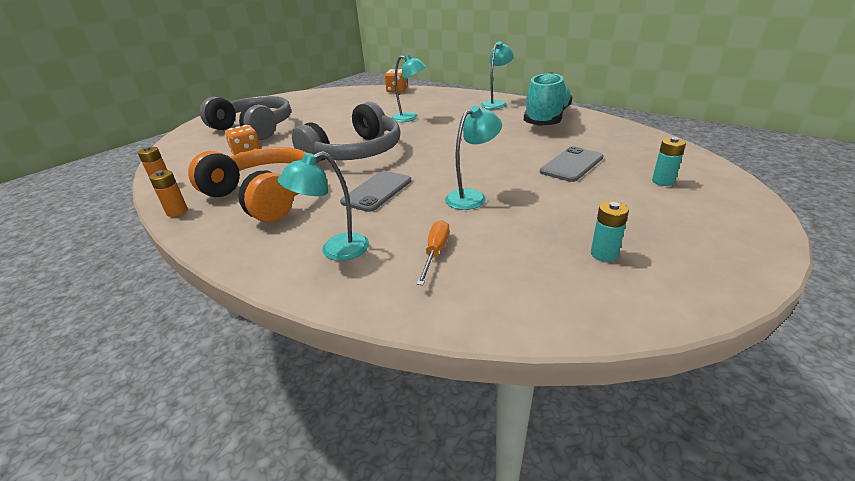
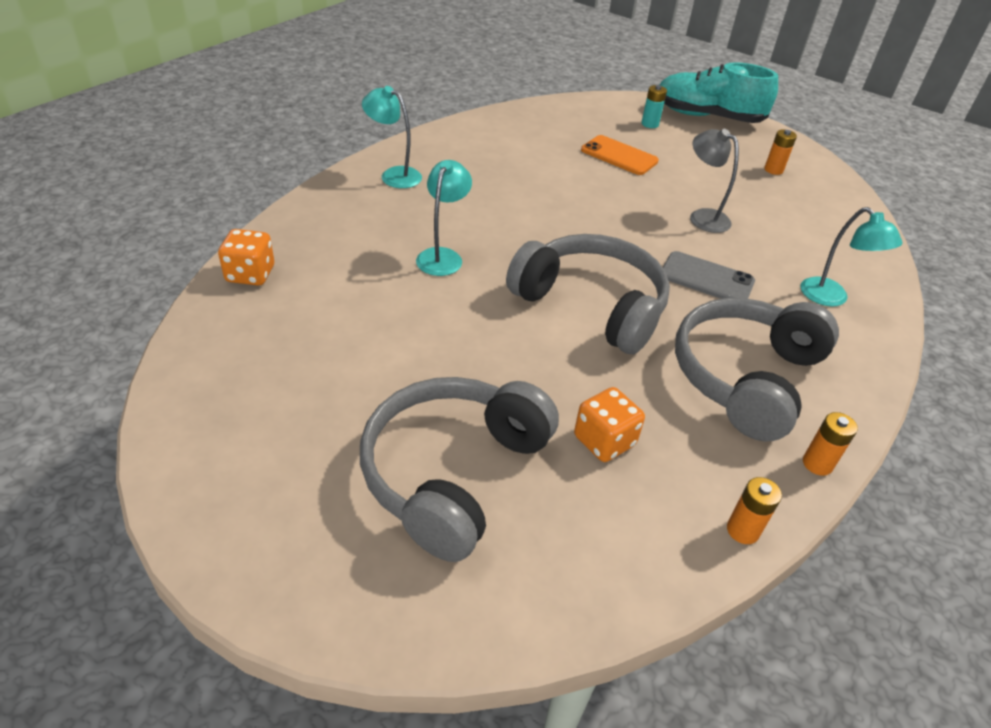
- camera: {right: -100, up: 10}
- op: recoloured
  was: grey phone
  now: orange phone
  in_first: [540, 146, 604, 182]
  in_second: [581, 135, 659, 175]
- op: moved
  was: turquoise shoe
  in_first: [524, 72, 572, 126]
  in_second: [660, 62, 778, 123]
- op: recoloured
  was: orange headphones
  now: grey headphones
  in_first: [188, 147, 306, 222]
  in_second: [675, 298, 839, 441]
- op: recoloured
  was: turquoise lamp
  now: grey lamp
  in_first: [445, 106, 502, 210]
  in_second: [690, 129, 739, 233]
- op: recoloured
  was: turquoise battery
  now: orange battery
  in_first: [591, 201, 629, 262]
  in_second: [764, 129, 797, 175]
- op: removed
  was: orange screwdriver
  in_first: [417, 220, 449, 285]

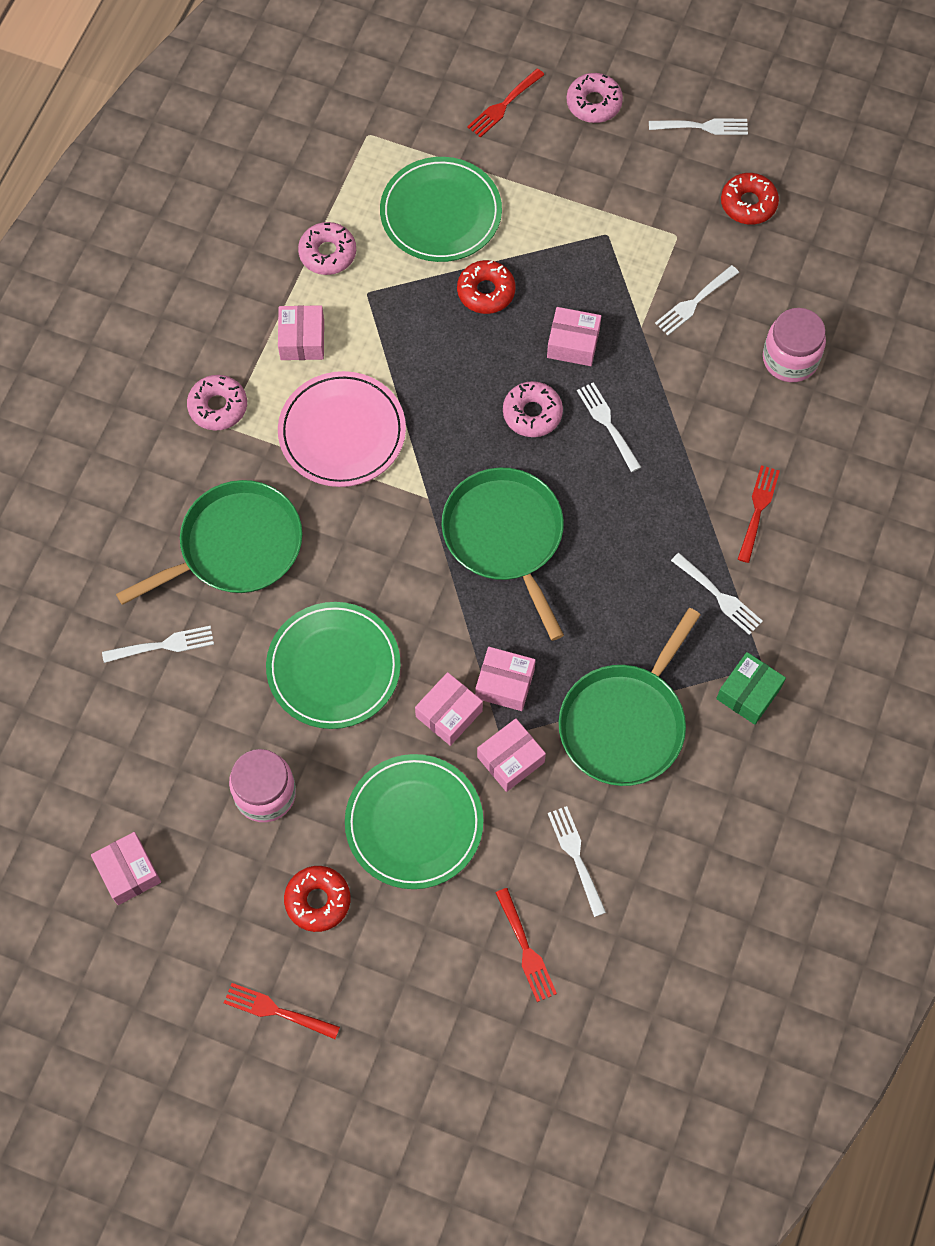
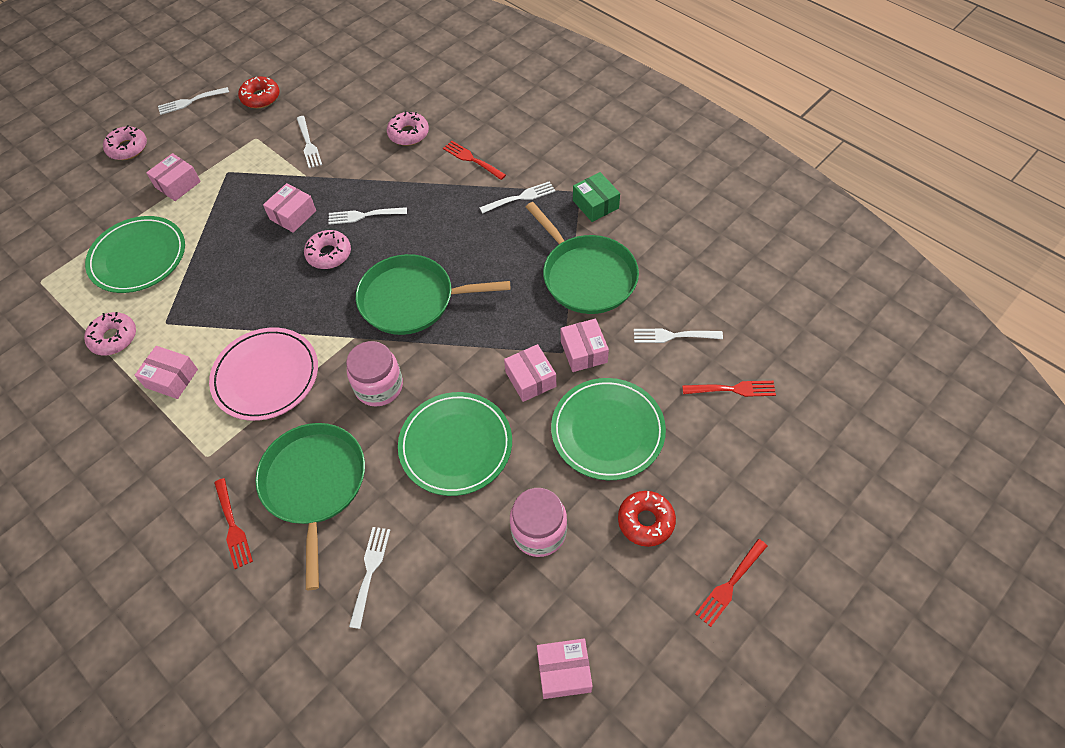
- camera: {right: -65, up: -10}
- op: moved
  was: pink box
  in_first: [475, 647, 536, 711]
  in_second: [146, 153, 201, 201]
- op: turned
  was: white fork
  in_first: [649, 118, 748, 135]
  in_second: [158, 87, 229, 115]
  clockwise: -135
- op: moved
  was: red fork
  in_first: [467, 68, 544, 138]
  in_second: [214, 478, 253, 569]
- op: moved
  was: pink jar
  in_first: [763, 308, 826, 382]
  in_second: [346, 341, 403, 407]
- op: moved
  was: pink donut
  in_first: [187, 375, 247, 431]
  in_second: [387, 111, 429, 146]
- op: removed
  was: red donut
  in_first: [457, 260, 516, 314]

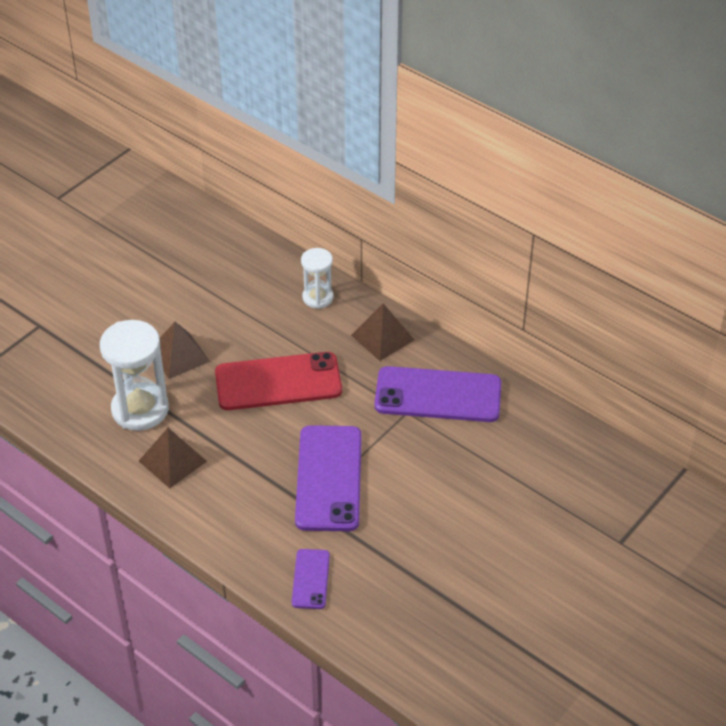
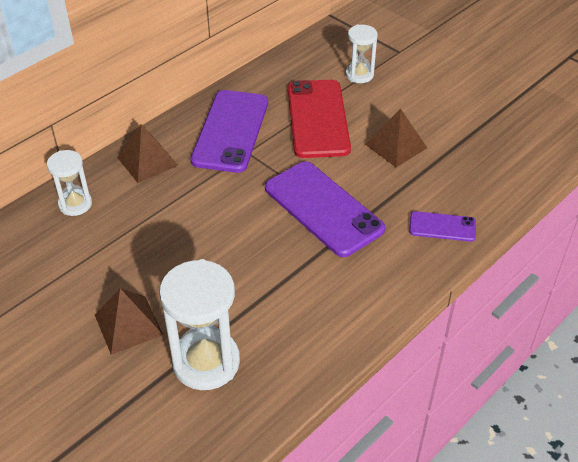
- camera: {right: -85, up: 0}
- op: turned
  was: purple phone
  in_first: [295, 425, 362, 531]
  in_second: [265, 161, 385, 257]
  clockwise: 45
- op: moved
  was: red phone
  in_first: [215, 352, 342, 410]
  in_second: [288, 80, 351, 158]
- op: added
  now: white hourglass
  in_second: [346, 25, 378, 83]
- op: moved
  was: brown pyramid
  in_first: [139, 428, 207, 488]
  in_second: [365, 109, 427, 167]

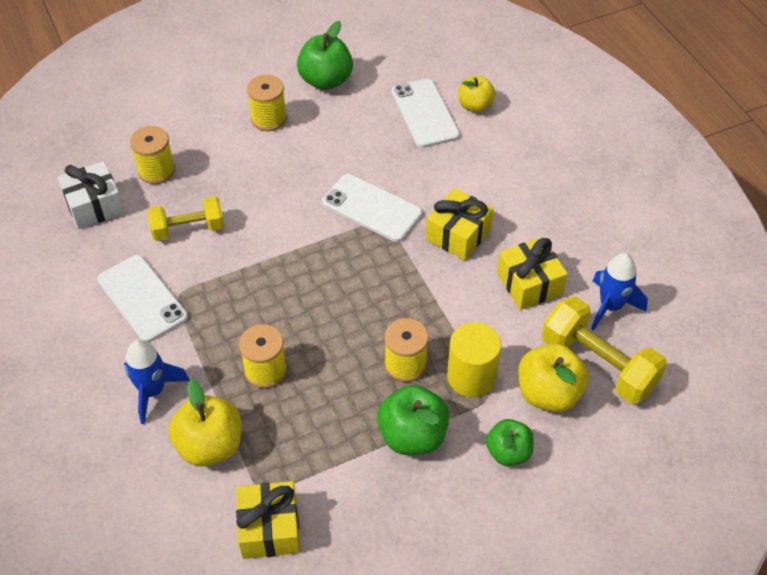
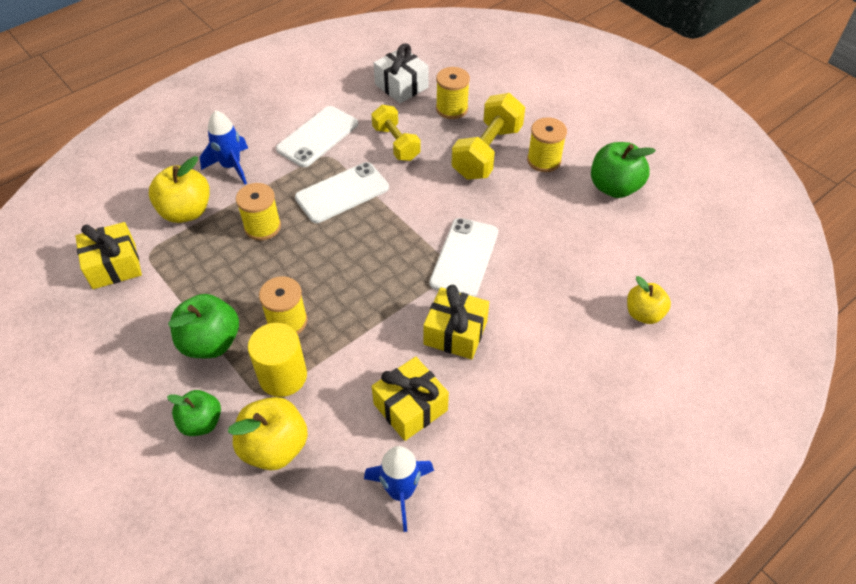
- camera: {right: 75, up: 0}
- op: moved
  was: white phone
  in_first: [392, 79, 460, 148]
  in_second: [295, 162, 389, 223]
- op: moved
  was: yellow dumbbell
  in_first: [542, 296, 667, 404]
  in_second: [451, 93, 525, 180]

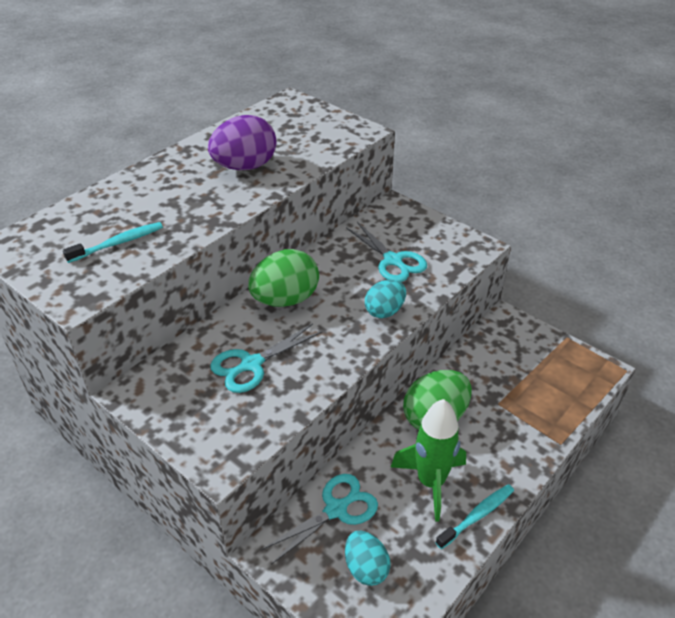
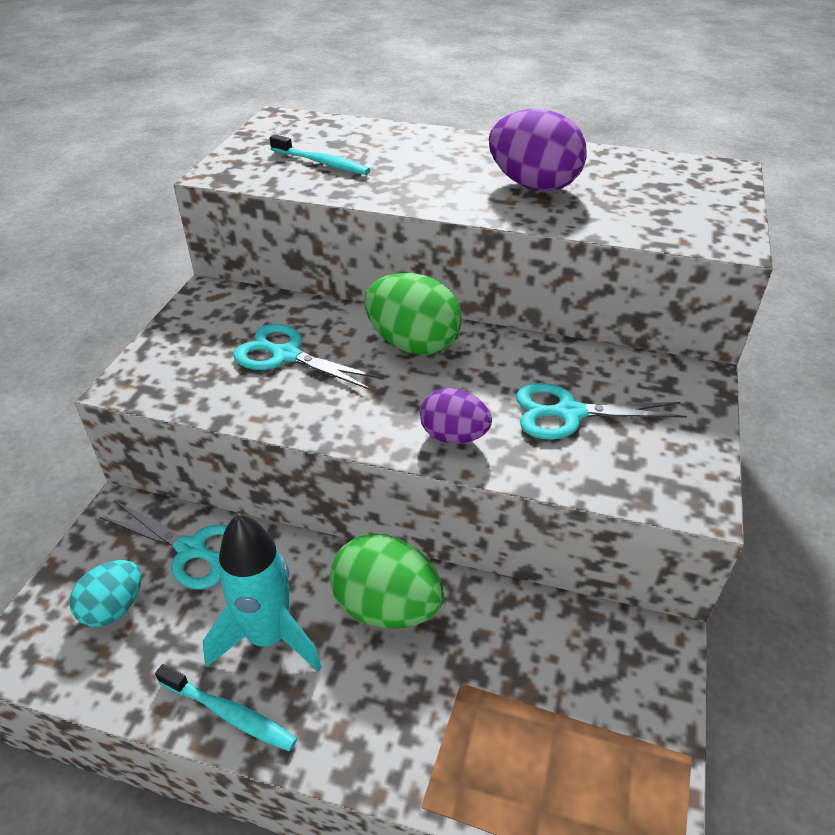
- camera: {right: 65, up: 0}
- op: recoloured
  was: green rocket
  now: turquoise rocket
  in_first: [391, 399, 466, 522]
  in_second: [202, 514, 322, 672]
- op: recoloured
  was: turquoise egg
  now: purple egg
  in_first: [365, 279, 406, 318]
  in_second: [420, 388, 492, 443]
- op: turned
  was: turquoise scissors
  in_first: [346, 222, 427, 282]
  in_second: [516, 383, 687, 440]
  clockwise: 60

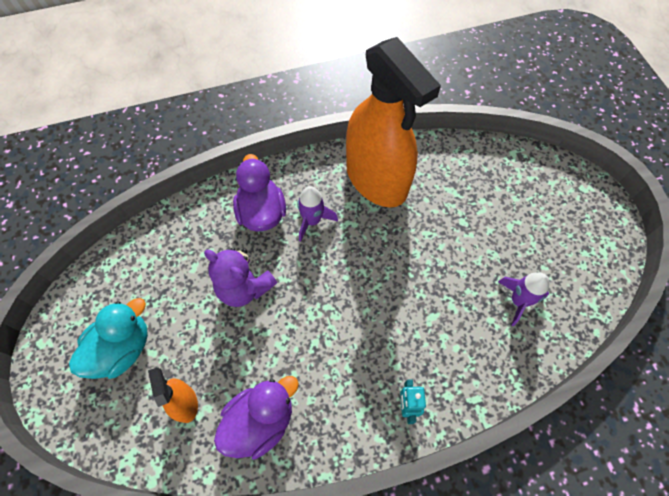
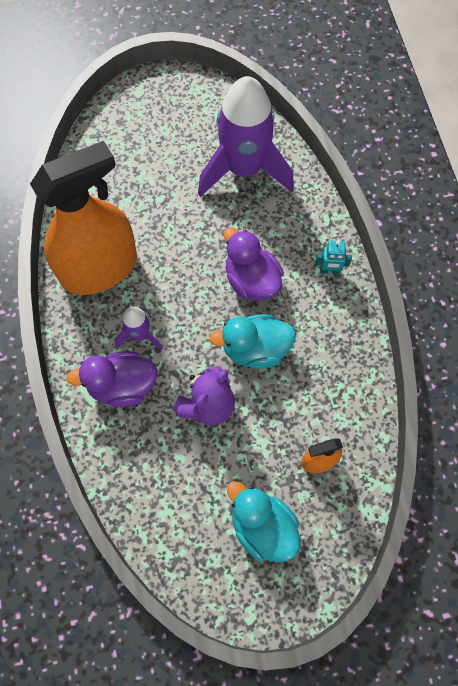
- camera: {right: -85, up: 5}
- op: resized
  was: purple rocket
  in_first: [498, 272, 549, 326]
  in_second: [198, 76, 294, 197]
  ratio: 2.19
- op: added
  now: turquoise duck
  in_second: [209, 314, 296, 369]
- op: moved
  was: purple duck
  in_first: [214, 376, 299, 459]
  in_second: [224, 227, 284, 301]

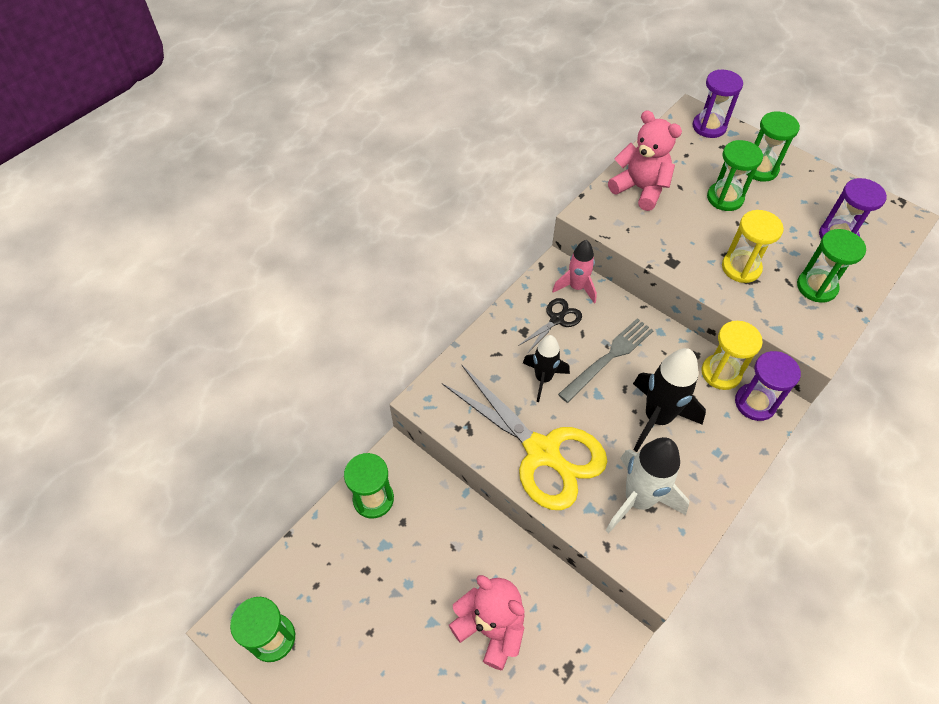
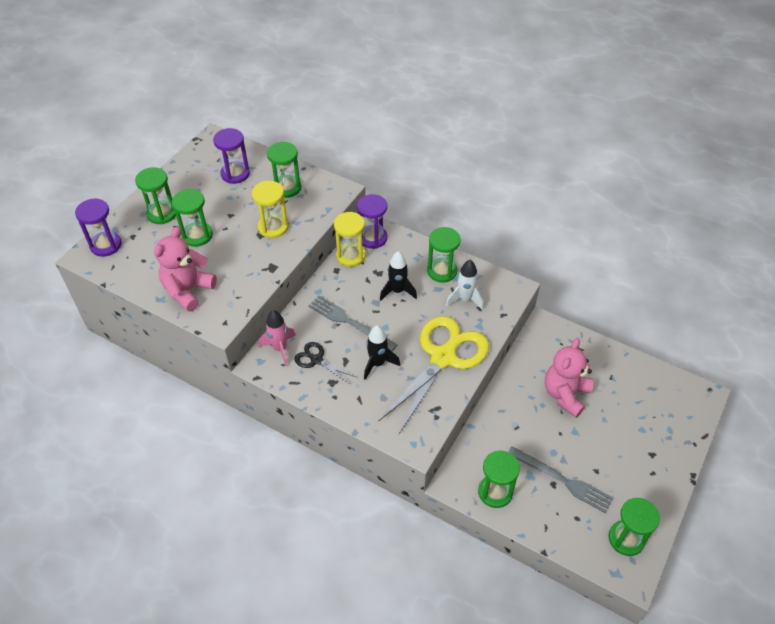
- camera: {right: -100, up: -5}
- op: resized
  was: black rocket
  in_first: [633, 348, 706, 452]
  in_second: [380, 251, 417, 301]
  ratio: 0.63
- op: added
  now: green hourglass
  in_second: [427, 227, 461, 283]
- op: resized
  was: white rocket
  in_first: [605, 437, 690, 533]
  in_second: [446, 260, 484, 310]
  ratio: 0.63
- op: added
  now: grey fork
  in_second: [508, 446, 614, 513]

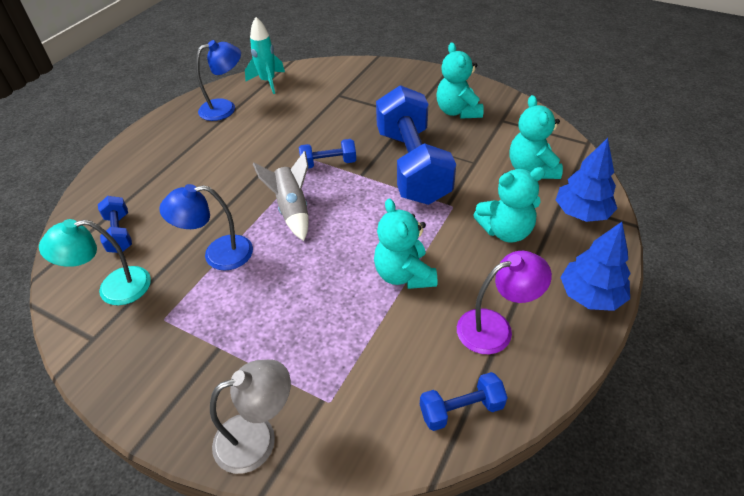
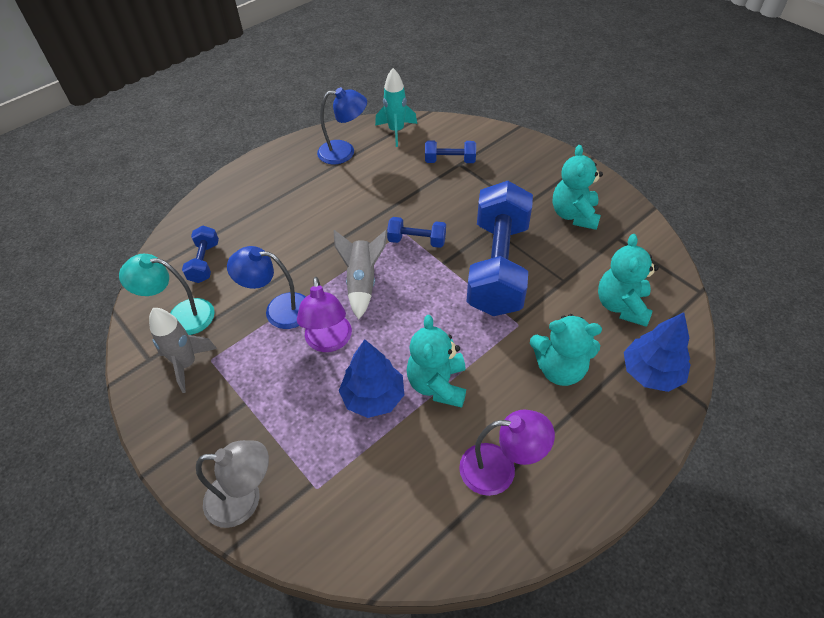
- camera: {right: 20, up: 5}
- op: added
  now: grey rocket
  in_second: [149, 308, 217, 393]
- op: added
  now: purple lamp
  in_second: [297, 277, 352, 352]
- op: moved
  was: blue tree
  in_first: [560, 222, 631, 311]
  in_second: [339, 339, 404, 418]
- op: moved
  was: blue dumbbell
  in_first: [420, 372, 508, 431]
  in_second: [425, 141, 476, 163]

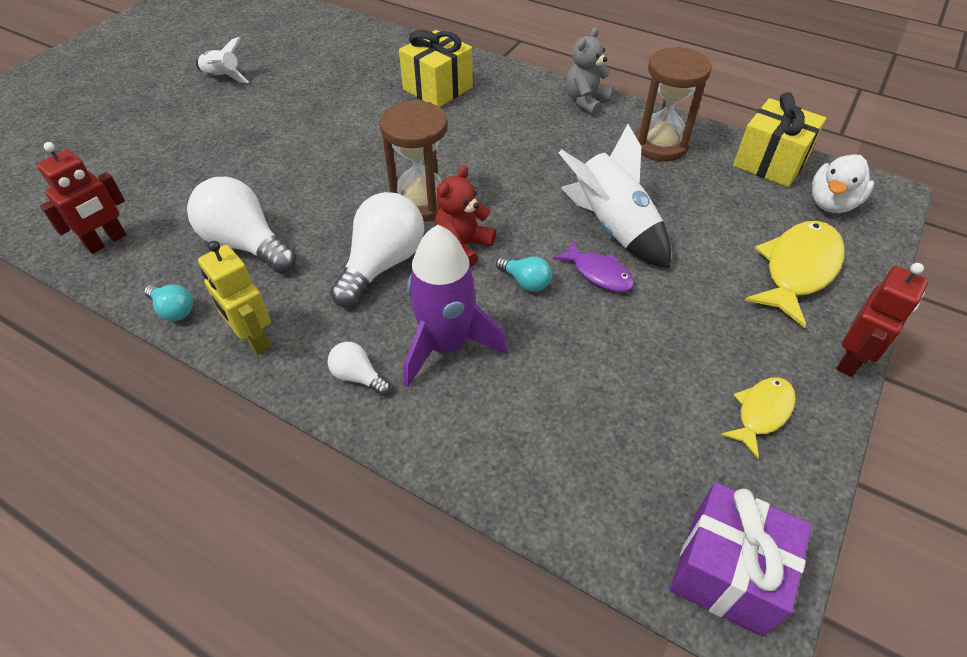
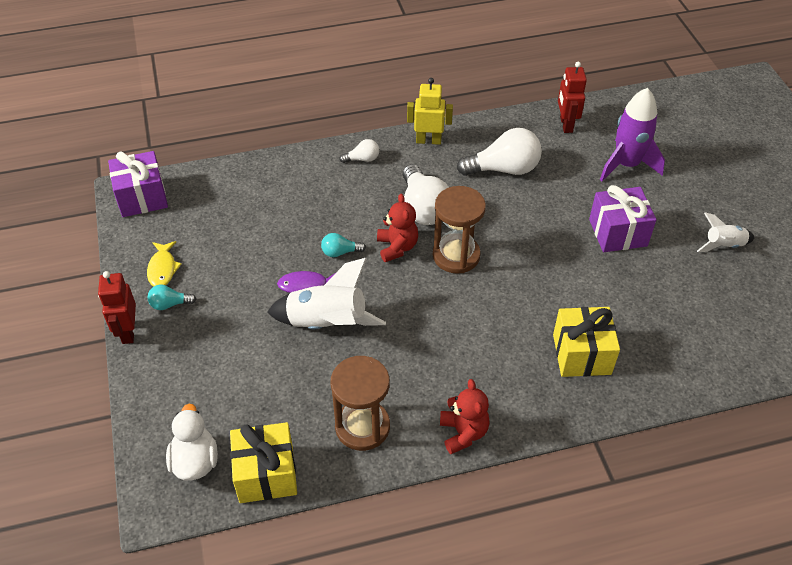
- camera: {right: 135, up: 0}
- op: moved
  was: turquoise light bulb
  in_first: [144, 284, 193, 321]
  in_second: [148, 285, 196, 310]
- op: recoloured
  was: grey teddy bear
  now: red teddy bear
  in_first: [566, 27, 613, 116]
  in_second: [440, 379, 490, 454]
- op: added
  now: purple gift
  in_second: [589, 185, 656, 252]
- op: moved
  was: purple rocket
  in_first: [404, 225, 507, 387]
  in_second: [600, 88, 665, 181]
- op: removed
  was: yellow fish
  in_first: [744, 221, 844, 328]

